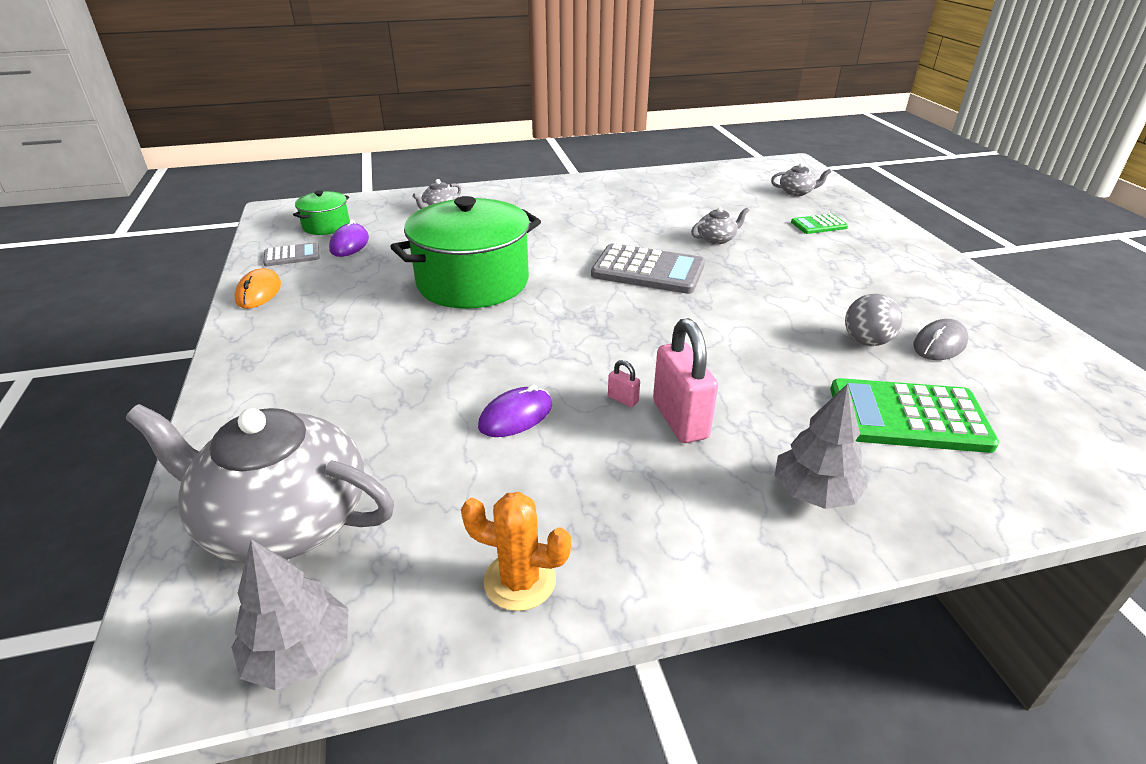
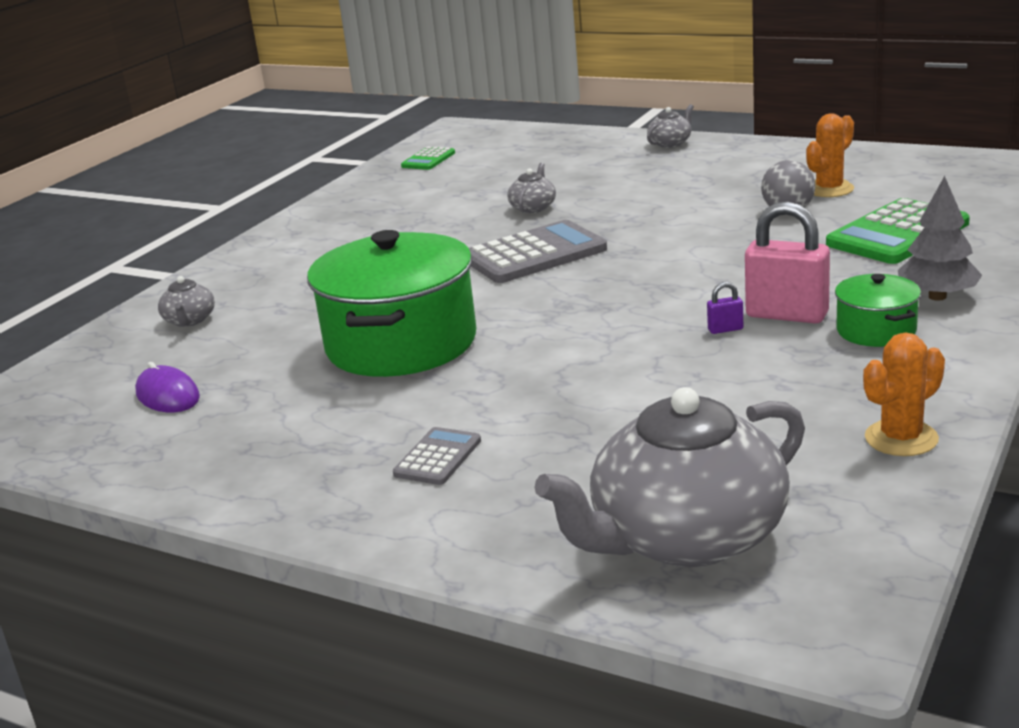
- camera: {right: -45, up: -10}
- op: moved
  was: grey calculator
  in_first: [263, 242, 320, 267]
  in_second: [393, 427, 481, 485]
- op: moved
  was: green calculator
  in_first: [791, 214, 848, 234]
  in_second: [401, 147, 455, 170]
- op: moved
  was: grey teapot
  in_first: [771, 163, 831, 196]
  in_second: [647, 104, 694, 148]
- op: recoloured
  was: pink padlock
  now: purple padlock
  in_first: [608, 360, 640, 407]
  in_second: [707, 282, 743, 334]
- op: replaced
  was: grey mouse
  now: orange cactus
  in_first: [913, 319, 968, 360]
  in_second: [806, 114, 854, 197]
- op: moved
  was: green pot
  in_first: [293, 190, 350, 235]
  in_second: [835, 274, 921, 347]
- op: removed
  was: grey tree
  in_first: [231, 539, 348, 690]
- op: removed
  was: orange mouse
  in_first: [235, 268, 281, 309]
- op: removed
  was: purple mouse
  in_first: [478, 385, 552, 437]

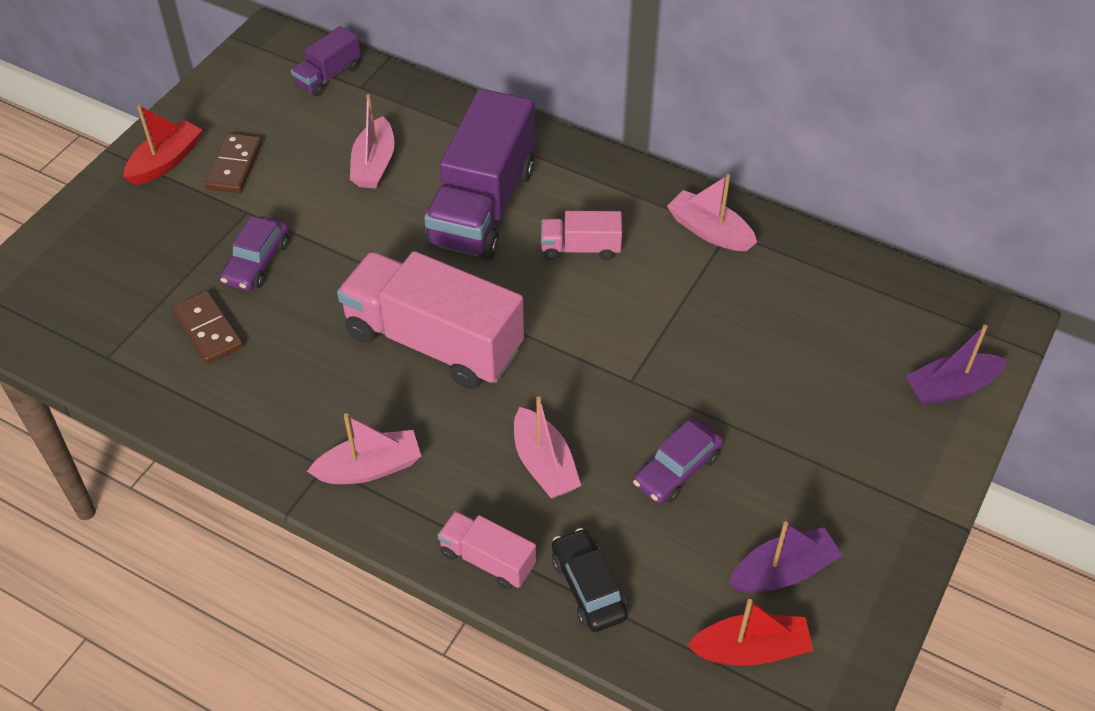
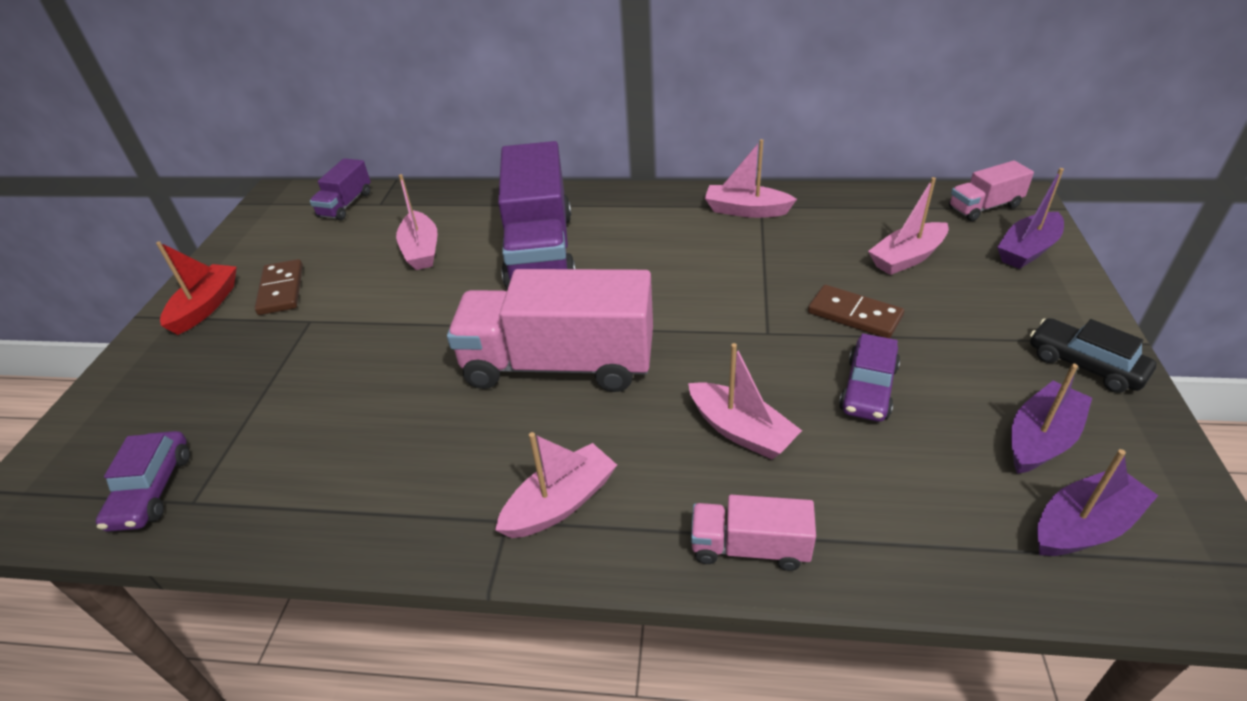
- camera: {right: -20, up: -10}
- op: moved
  was: purple car
  in_first: [220, 216, 289, 291]
  in_second: [96, 431, 190, 532]
- op: moved
  was: brown domino
  in_first: [172, 291, 243, 364]
  in_second: [808, 285, 904, 338]
- op: added
  now: pink boat
  in_second: [868, 177, 949, 275]
- op: moved
  was: pink truck
  in_first: [541, 211, 622, 260]
  in_second: [949, 160, 1034, 221]
- op: moved
  was: black car
  in_first: [552, 528, 628, 632]
  in_second: [1030, 318, 1156, 393]
- op: recoloured
  was: red boat
  now: purple boat
  in_first: [687, 599, 814, 666]
  in_second: [1037, 449, 1158, 556]

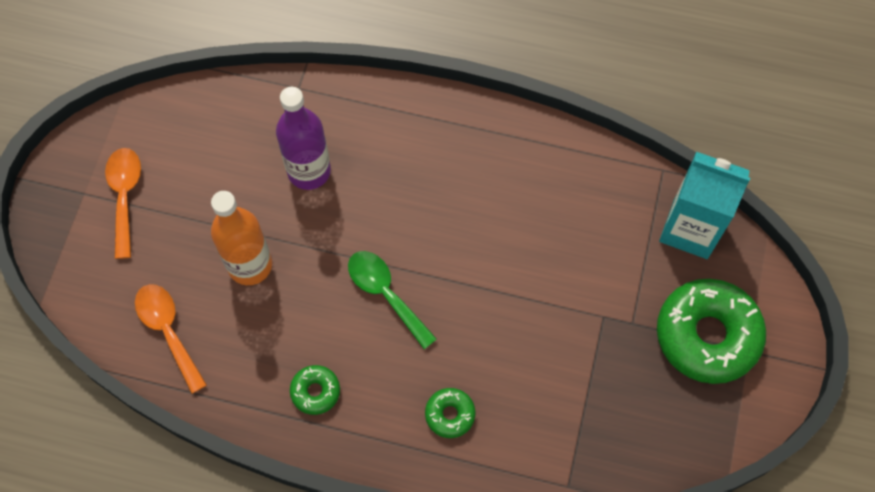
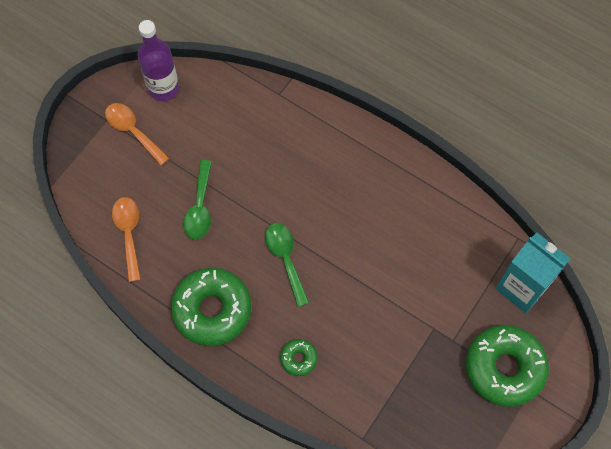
- camera: {right: 20, up: 0}
- op: turned
  was: orange spoon
  in_first: [105, 148, 141, 259]
  in_second: [105, 103, 170, 166]
  clockwise: -60
- op: moved
  was: purple bottle
  in_first: [276, 87, 331, 190]
  in_second: [138, 20, 179, 101]
- op: resized
  was: green donut
  in_first: [290, 365, 340, 415]
  in_second: [171, 268, 251, 346]
  ratio: 2.17
- op: replaced
  was: orange bottle
  now: green spoon
  in_first: [211, 191, 272, 285]
  in_second: [184, 160, 212, 240]

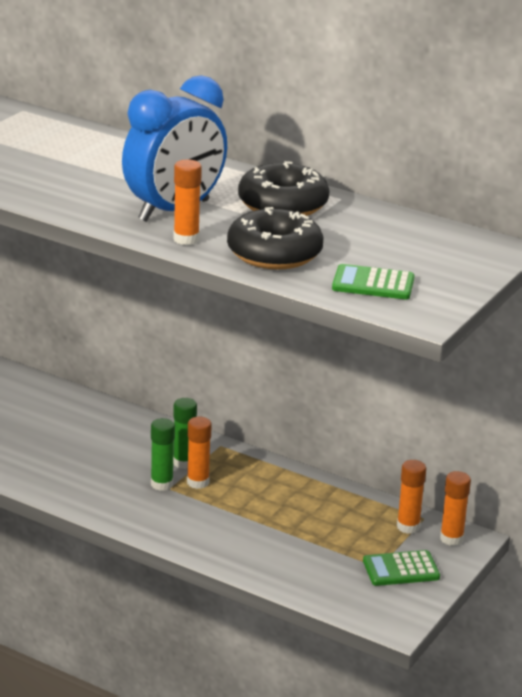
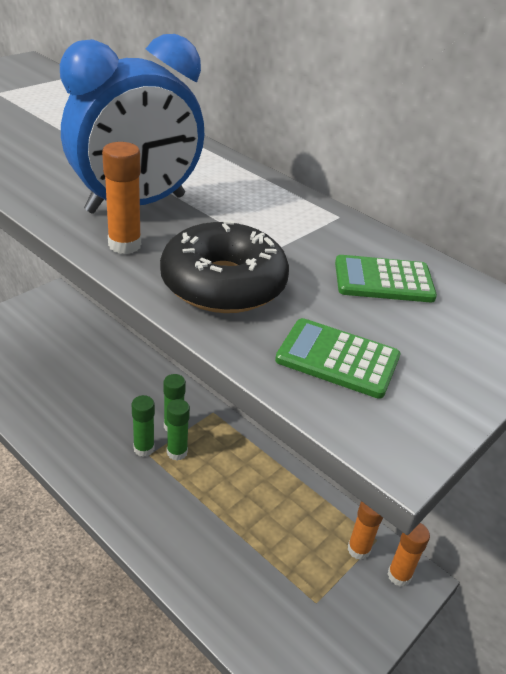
- camera: {right: 10, up: 10}
- op: recoloured
  was: orange glue stick
  now: green glue stick
  in_first: [187, 417, 212, 489]
  in_second: [167, 399, 190, 460]
- op: moved
  was: green calculator
  in_first: [363, 550, 440, 586]
  in_second: [335, 255, 437, 303]
- op: removed
  was: black donut
  in_first: [238, 161, 329, 216]

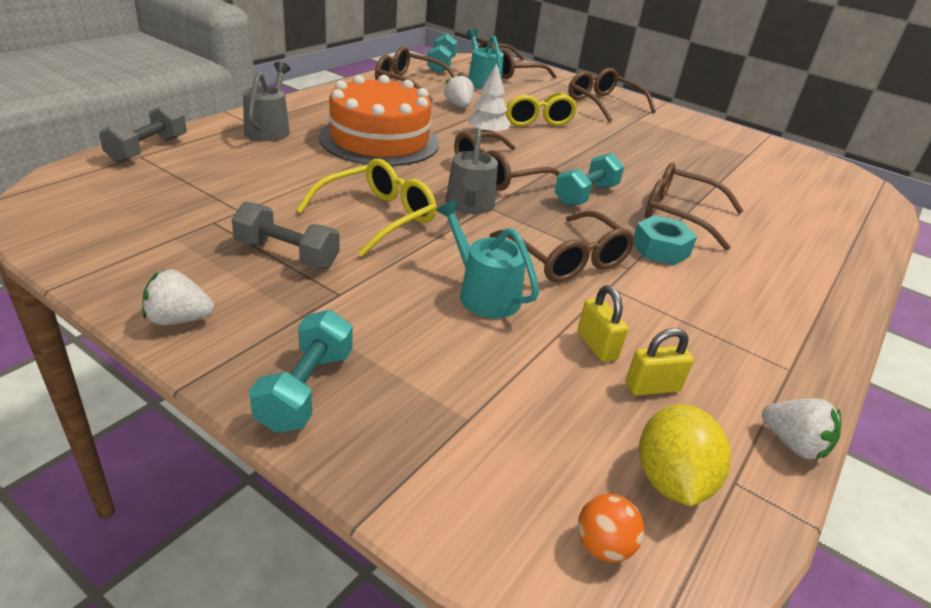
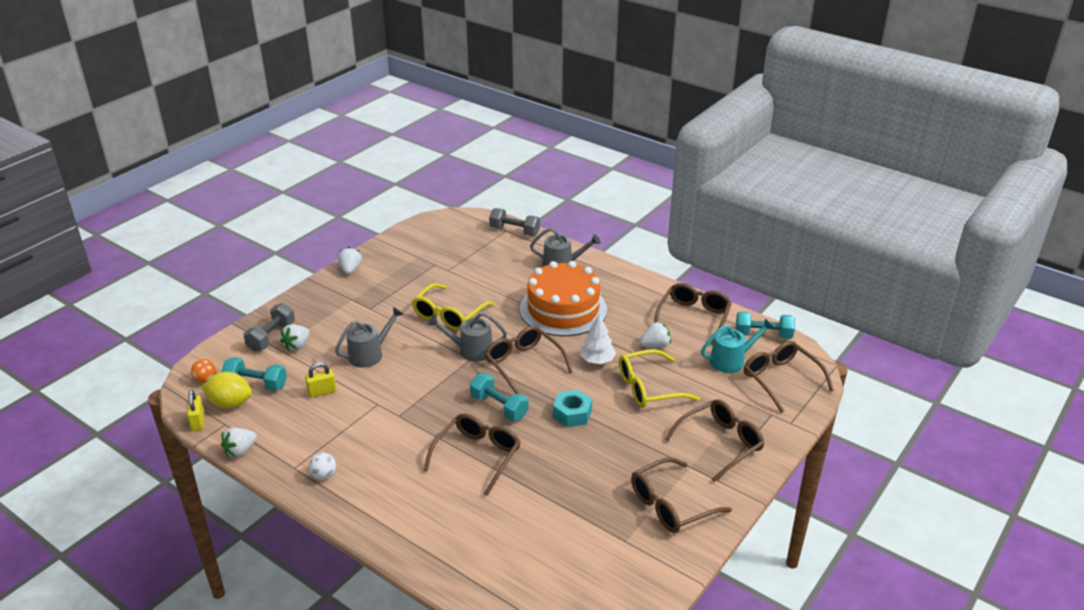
- camera: {right: 95, up: 0}
- op: moved
  was: yellow padlock
  in_first: [626, 328, 694, 396]
  in_second: [187, 390, 205, 431]
- op: moved
  was: turquoise dumbbell
  in_first: [249, 310, 353, 433]
  in_second: [222, 357, 287, 391]
- op: moved
  was: grey dumbbell
  in_first: [232, 201, 340, 269]
  in_second: [244, 303, 295, 352]
- op: added
  now: white strawberry
  in_second: [280, 324, 310, 351]
- op: added
  now: white ball
  in_second: [309, 453, 336, 480]
- op: recoloured
  was: turquoise watering can
  now: grey watering can
  in_first: [436, 200, 539, 318]
  in_second: [335, 307, 403, 368]
- op: turned
  was: yellow glasses
  in_first: [296, 159, 437, 257]
  in_second: [412, 283, 494, 330]
  clockwise: 75
- op: moved
  was: turquoise nut
  in_first: [633, 215, 697, 265]
  in_second: [553, 390, 592, 427]
- op: moved
  was: brown glasses
  in_first: [489, 211, 635, 283]
  in_second: [631, 457, 732, 533]

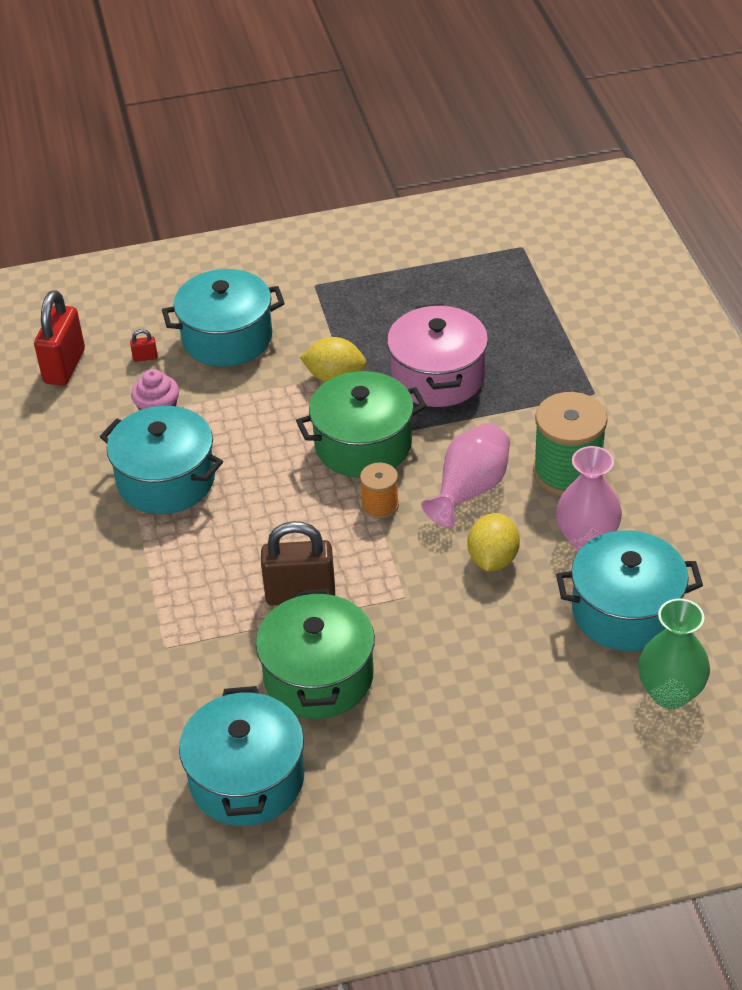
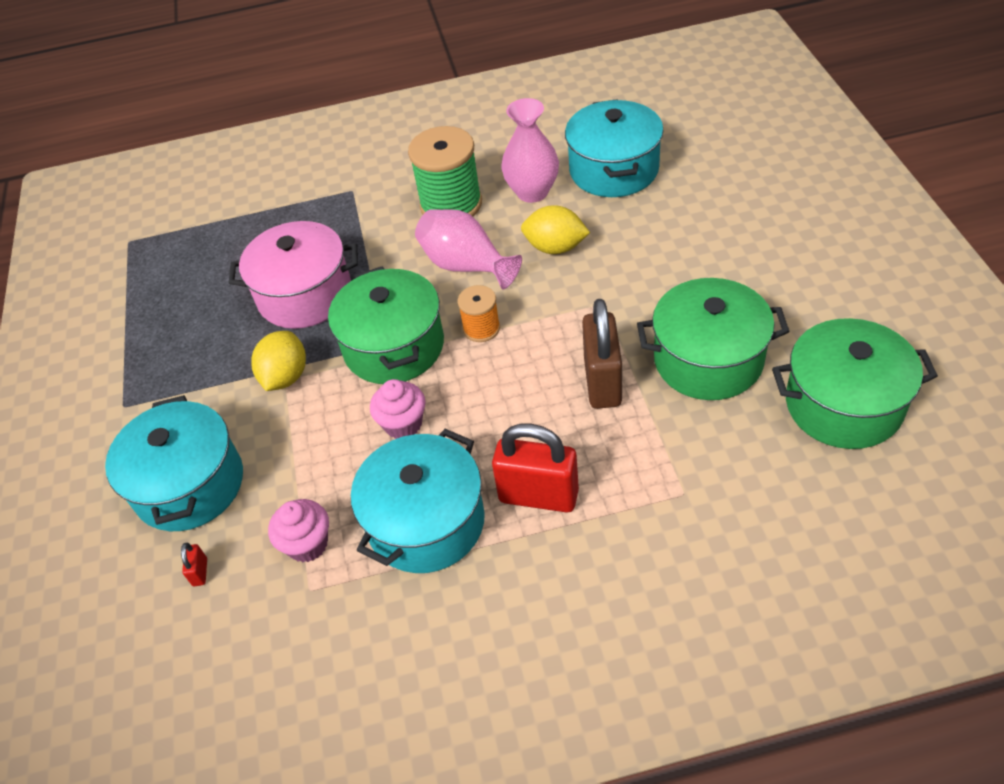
- camera: {right: -85, up: 5}
- op: added
  now: pink cupcake
  in_second: [370, 379, 426, 439]
- op: moved
  was: red padlock
  in_first: [34, 290, 85, 386]
  in_second: [492, 424, 579, 512]
- op: recoloured
  was: turquoise pot
  now: green pot
  in_first: [179, 686, 304, 826]
  in_second: [772, 318, 938, 449]
- op: removed
  was: green vase
  in_first: [638, 599, 710, 709]

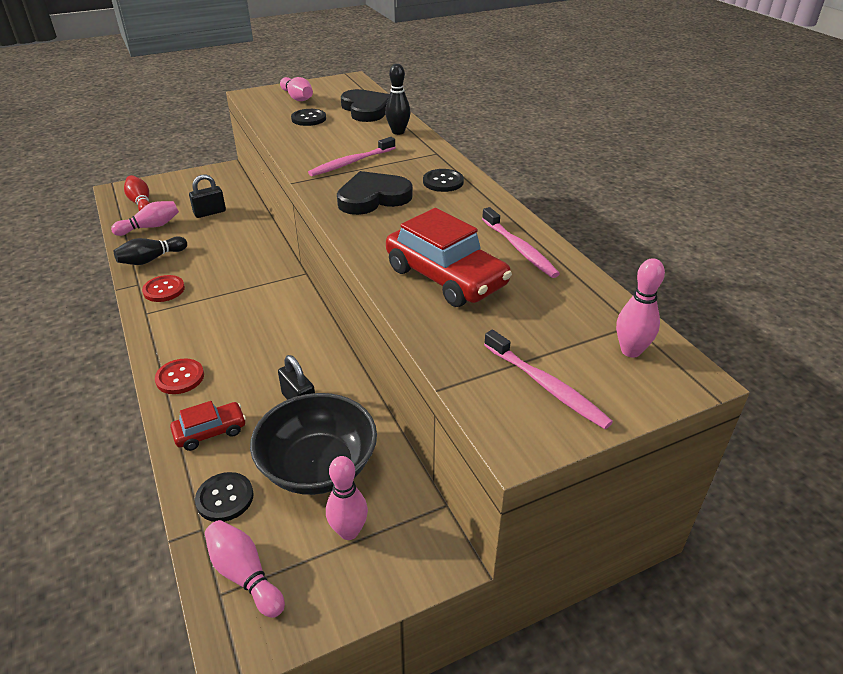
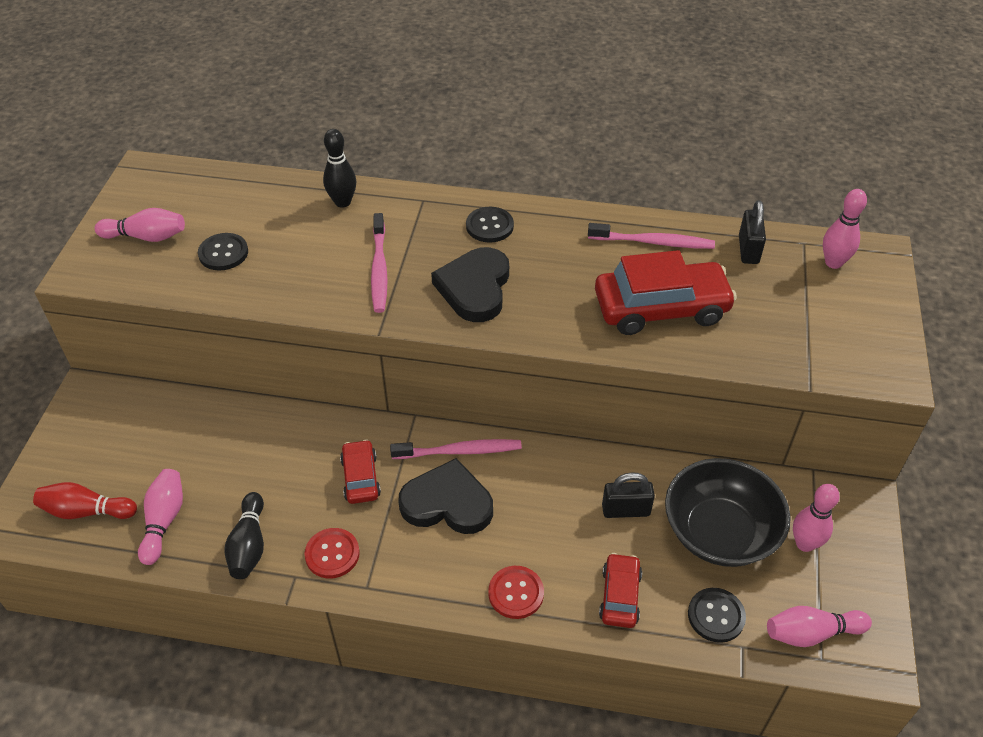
- camera: {right: -55, up: 10}
- op: added
  now: red car
  in_second: [340, 440, 381, 504]
- op: moved
  was: pink toothbrush
  in_first: [484, 330, 613, 429]
  in_second: [390, 439, 522, 459]
- op: moved
  was: black heart
  in_first: [341, 89, 390, 122]
  in_second: [398, 458, 493, 534]
- op: moved
  was: black padlock
  in_first: [189, 175, 226, 218]
  in_second: [739, 200, 766, 264]

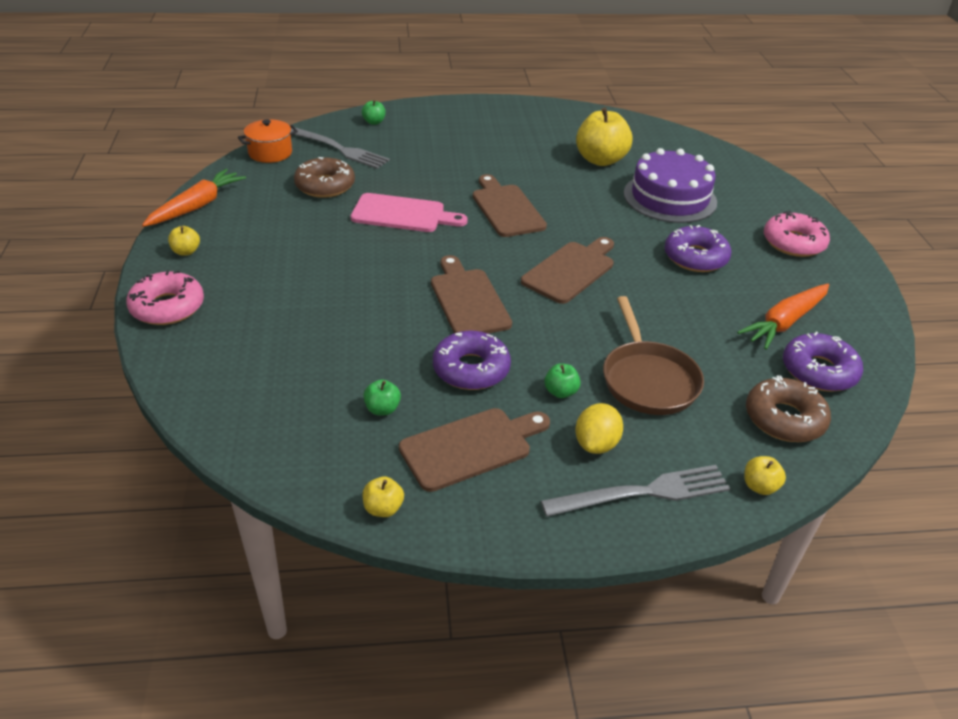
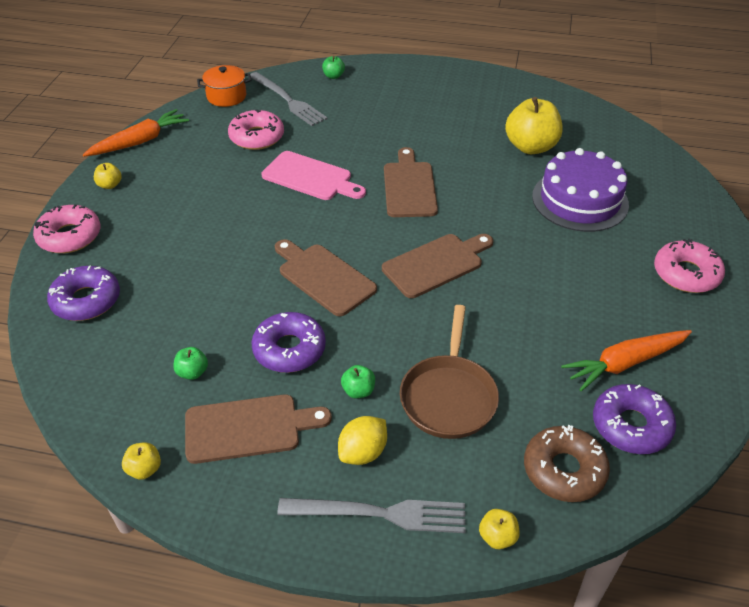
- camera: {right: 20, up: 5}
- op: moved
  was: purple donut
  in_first: [664, 225, 731, 272]
  in_second: [47, 265, 120, 321]
- op: recoloured
  was: brown donut
  now: pink donut
  in_first: [294, 157, 355, 198]
  in_second: [228, 109, 284, 150]
- op: turned
  was: brown cutting board
  in_first: [431, 255, 512, 333]
  in_second: [275, 239, 377, 316]
  clockwise: -45

